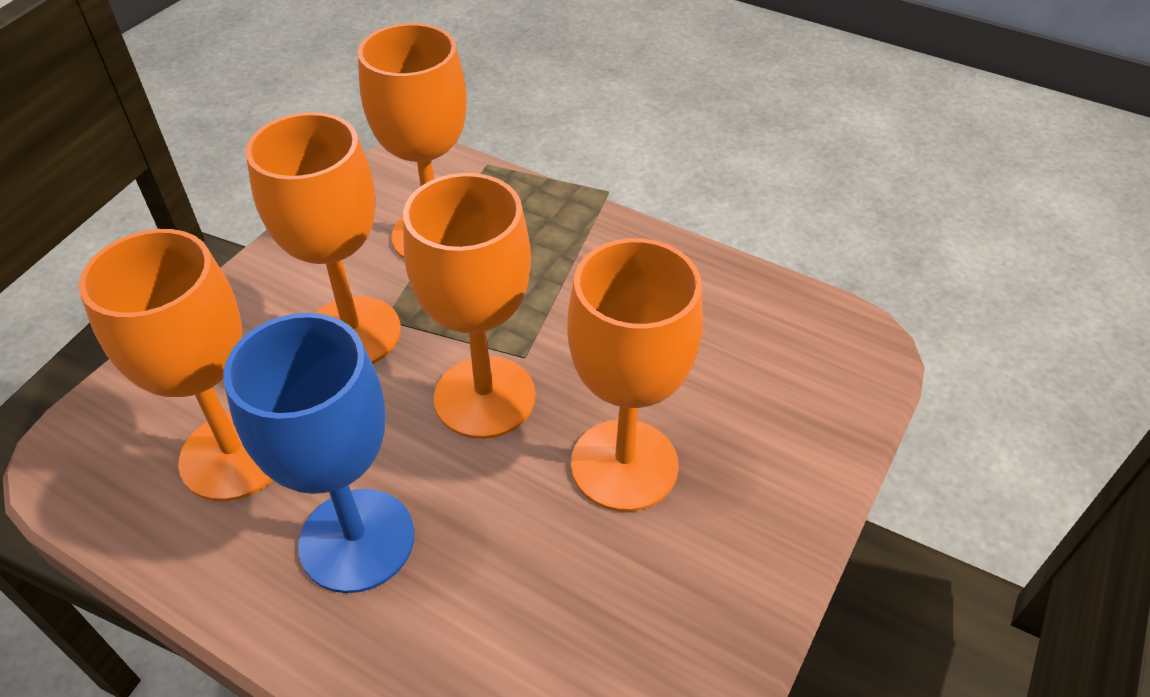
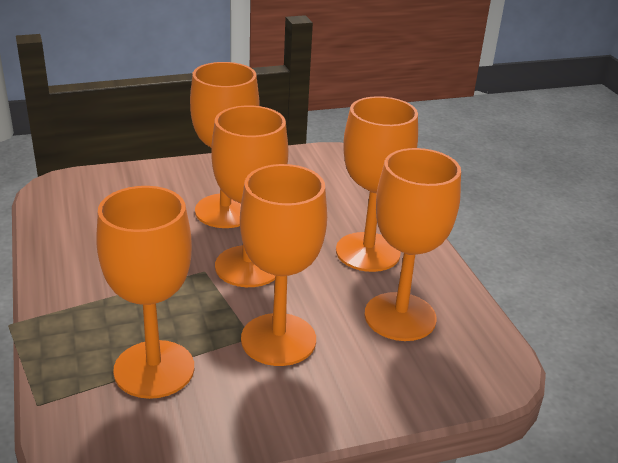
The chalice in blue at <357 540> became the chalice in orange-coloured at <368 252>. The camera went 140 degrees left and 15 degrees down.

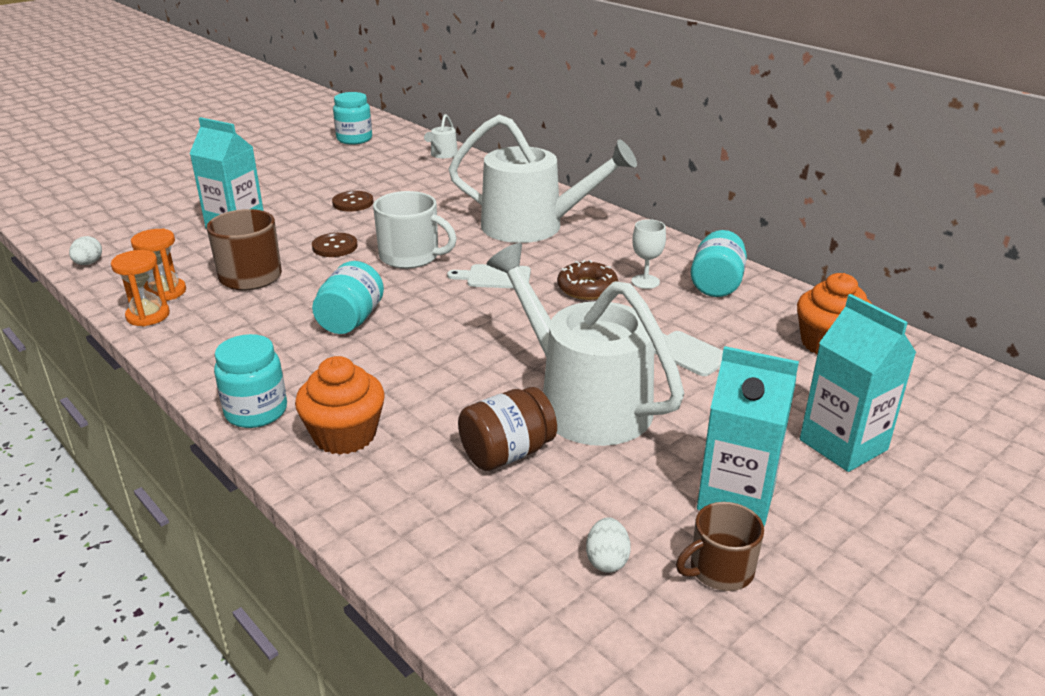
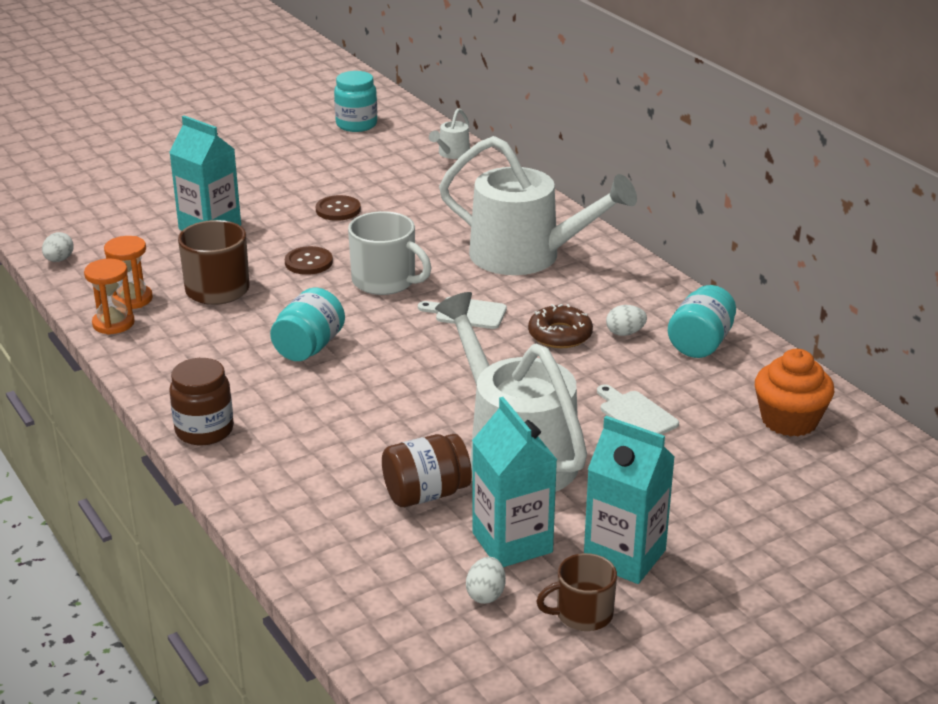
The preserve jar in turquoise at <256 411> became the preserve jar in dark brown at <204 430>. The cupcake in orange-coloured at <345 435> disappeared. The chalice in pure white at <645 282> was replaced by the egg in pure white at <625 333>. The milk carton in turquoise moved from <843 445> to <512 543>. The camera went 10 degrees right and 0 degrees up.

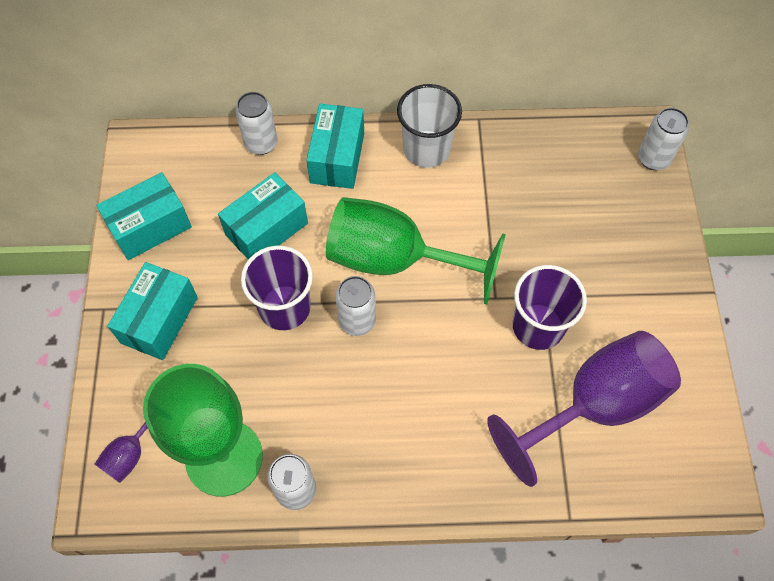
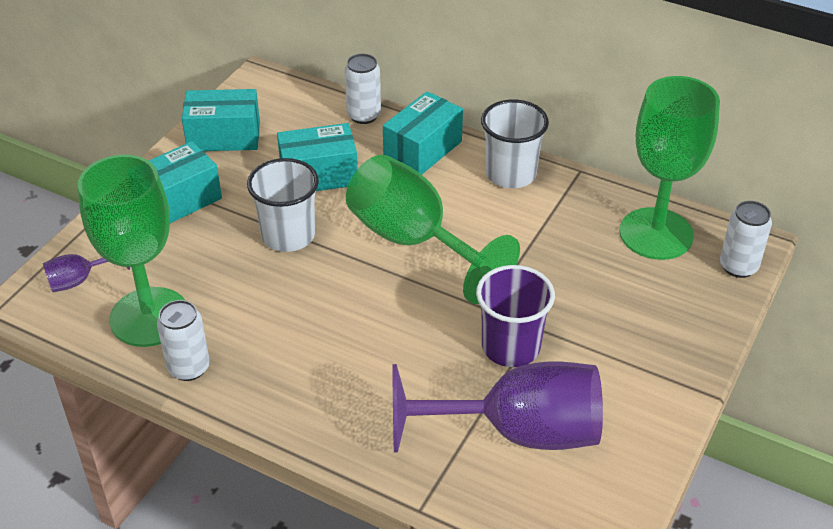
The cup in royal purple at <284 307> became the cup in pure white at <288 235>. The tin in pure white at <357 321> disappeared. The chalice in leaf-green at <656 234> appeared. The camera went 30 degrees right and 20 degrees down.

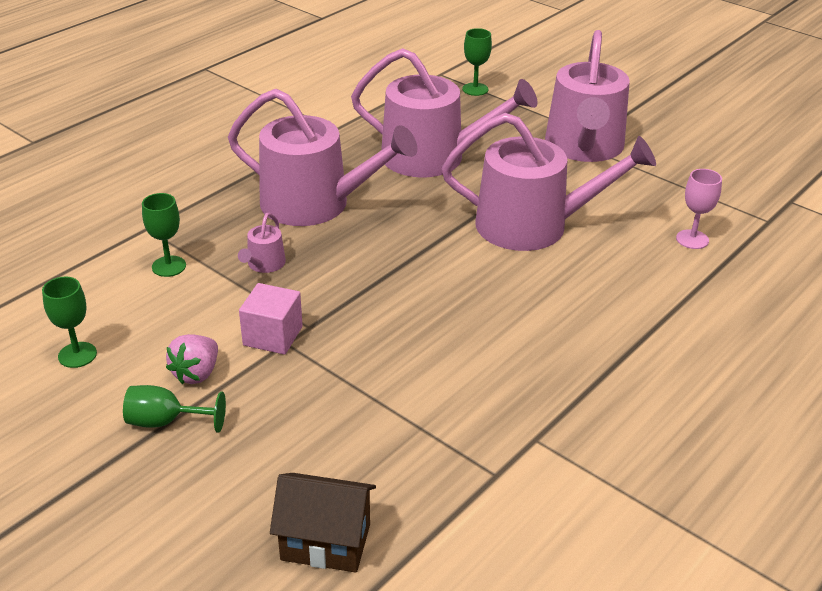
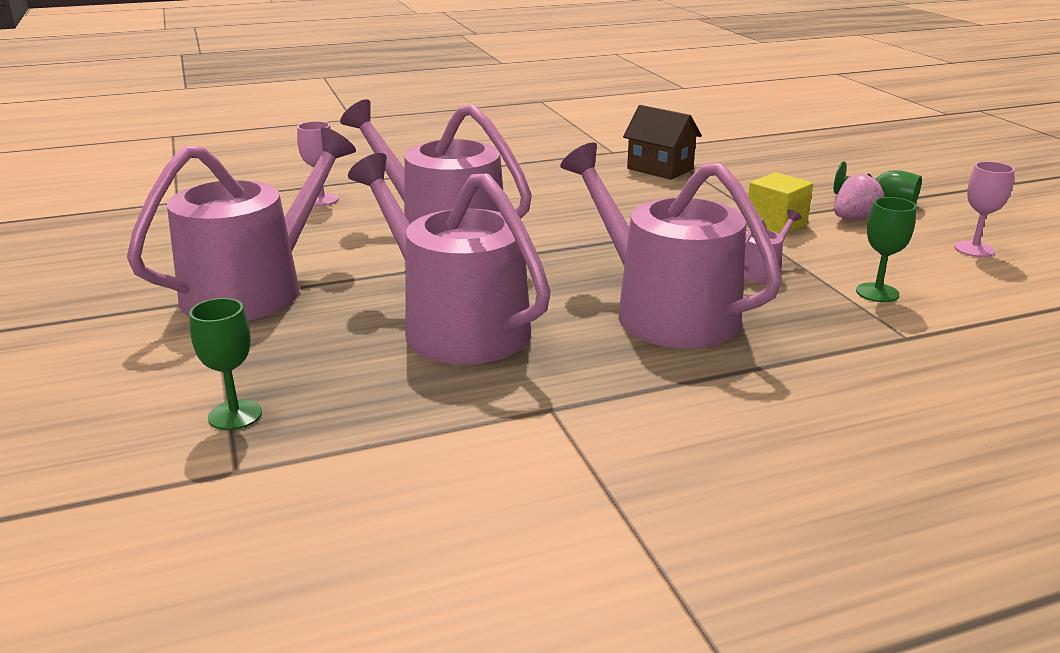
The chalice in leaf-green at <77 355> became the chalice in pink at <974 249>. The solid cube in pink at <273 336> became the solid cube in bright yellow at <776 224>. The house in dark brown moved from <326 542> to <660 169>. The camera went 150 degrees left and 10 degrees down.

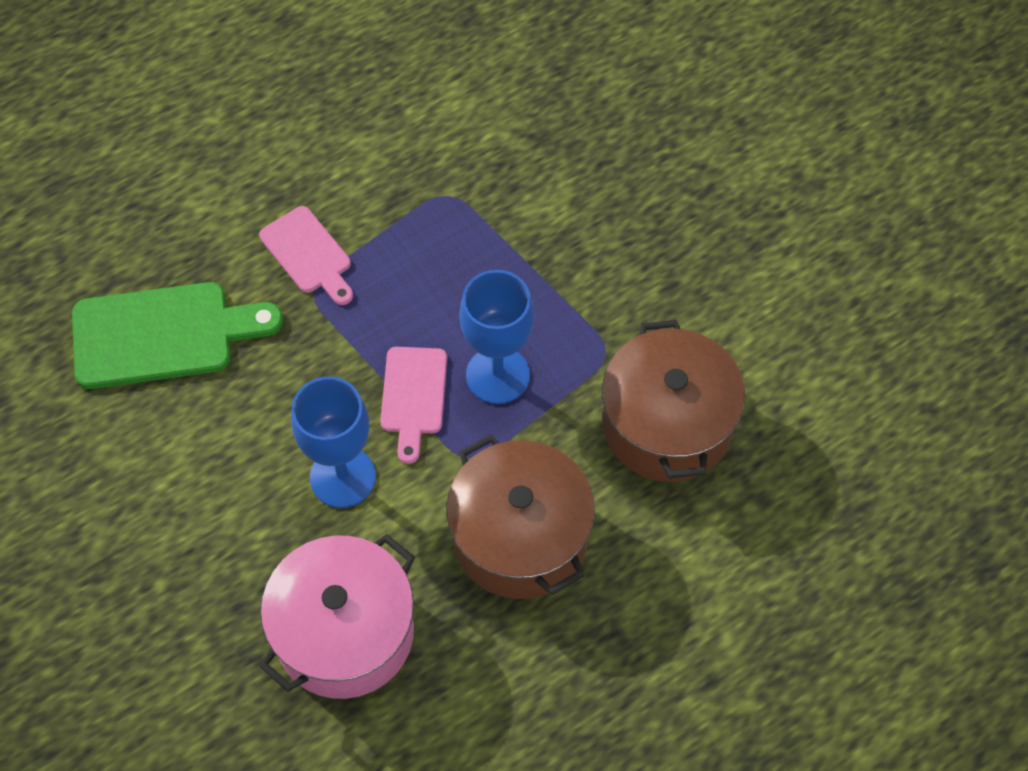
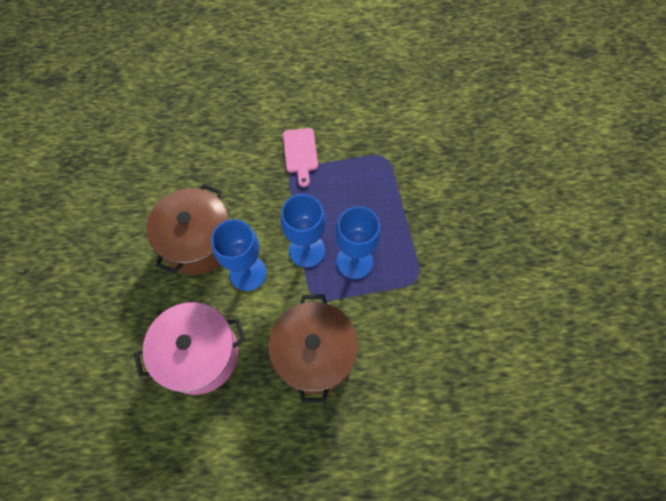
The bread board in leaf-green at <163 334> disappeared. The bread board in pink at <414 396> was replaced by the chalice in blue at <306 250>. The pot in dark brown moved from <667 424> to <198 241>. The camera went 30 degrees right and 5 degrees up.

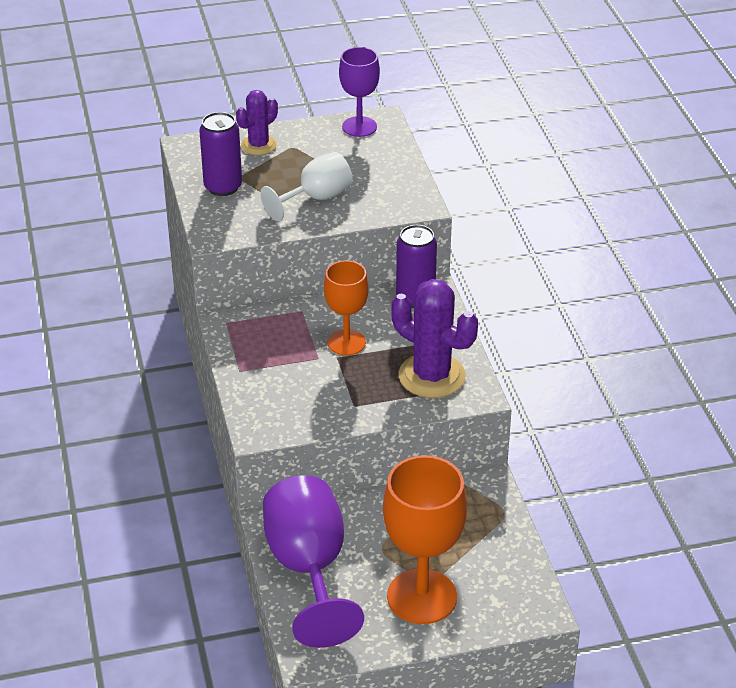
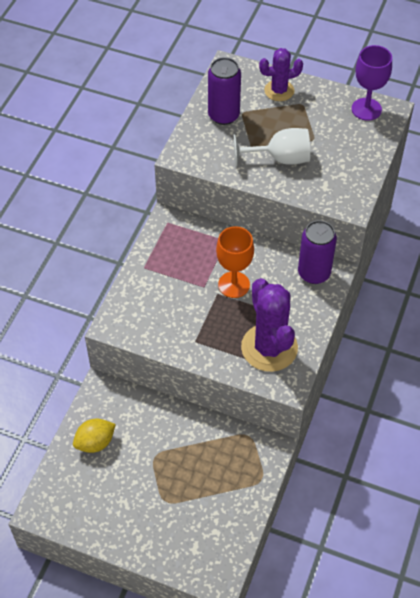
The chalice in royal purple at <309 569> was replaced by the lemon in bright yellow at <95 442>. The chalice in orange-coloured at <422 596> disappeared. The camera went 35 degrees right and 15 degrees up.

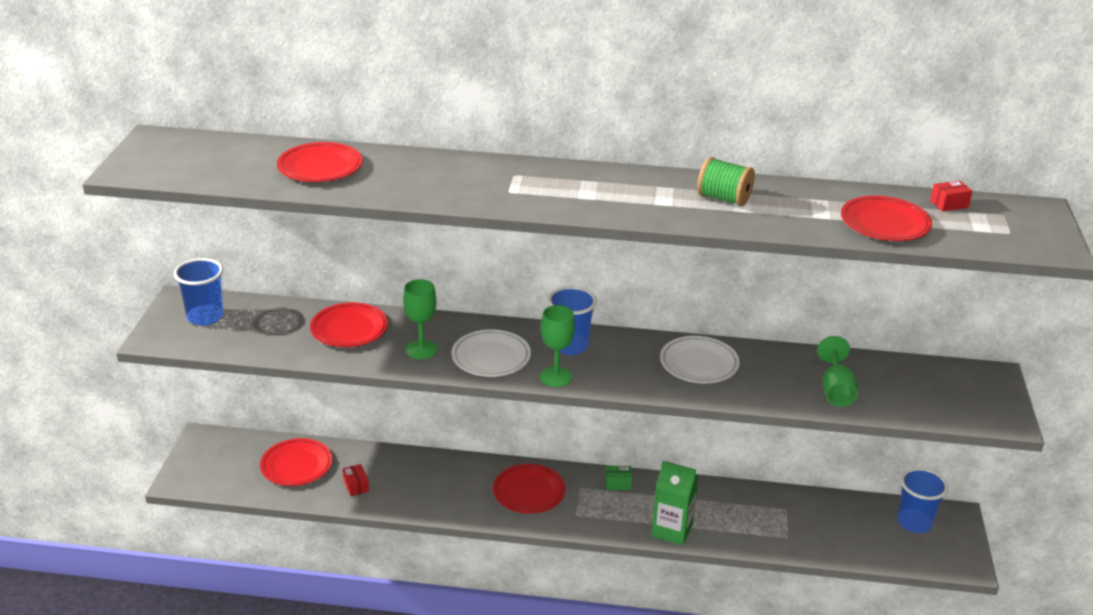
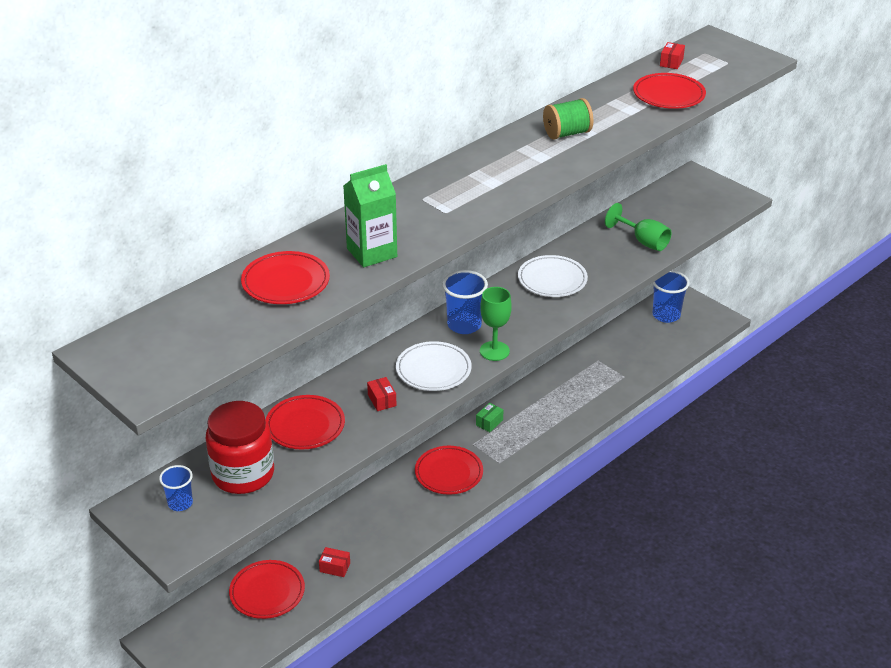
The cup in blue at <205 317> changed to 0.62 times the size. The chalice in leaf-green at <421 349> was replaced by the package in crimson at <382 400>. The milk carton in leaf-green moved from <672 530> to <372 252>. The preserve jar in crimson at <243 474> appeared. The camera went 50 degrees left and 5 degrees up.

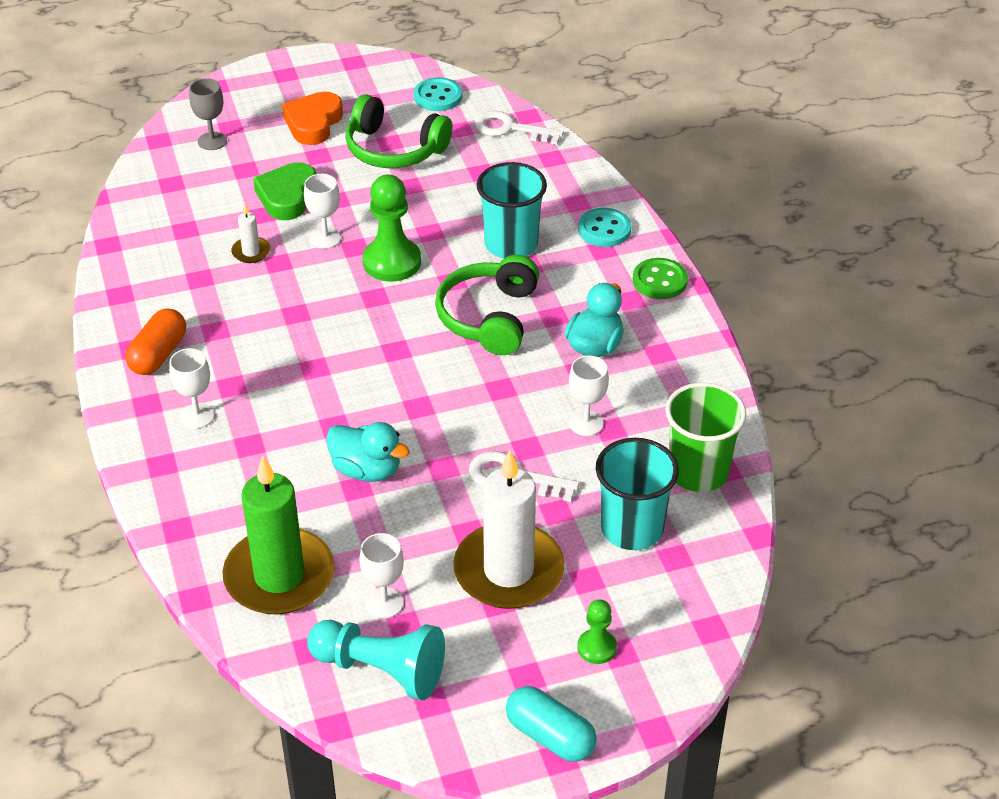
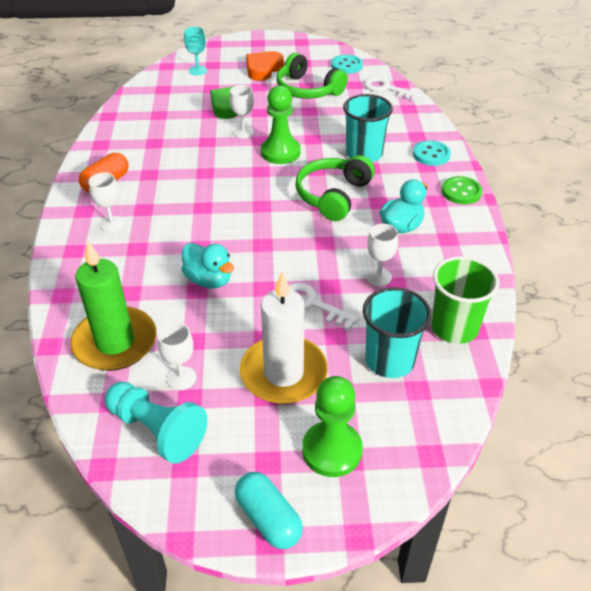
The chalice in gray at <212 141> became the chalice in turquoise at <198 70>. The pillar candle in pure white at <251 252> disappeared. The pawn in leaf-green at <596 648> changed to 1.84 times the size. The camera went 15 degrees right and 0 degrees up.

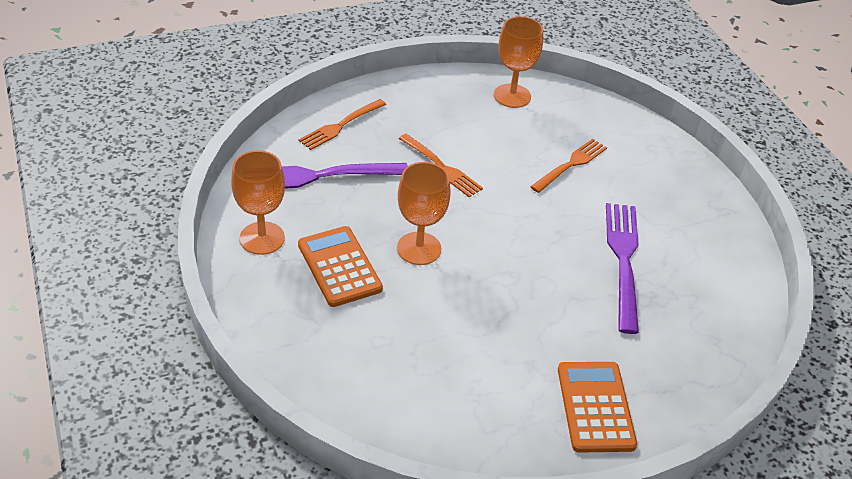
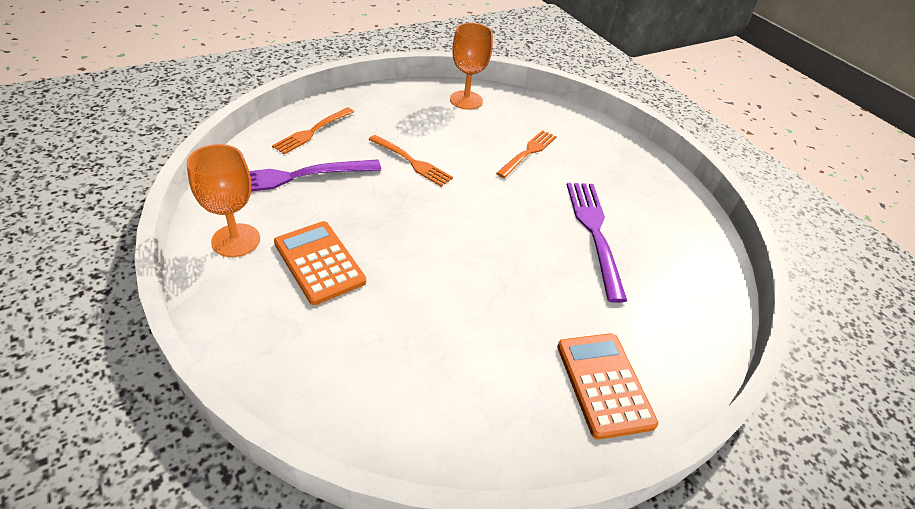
The chalice in orange-coloured at <419 248> disappeared. The camera went 10 degrees left and 0 degrees up.

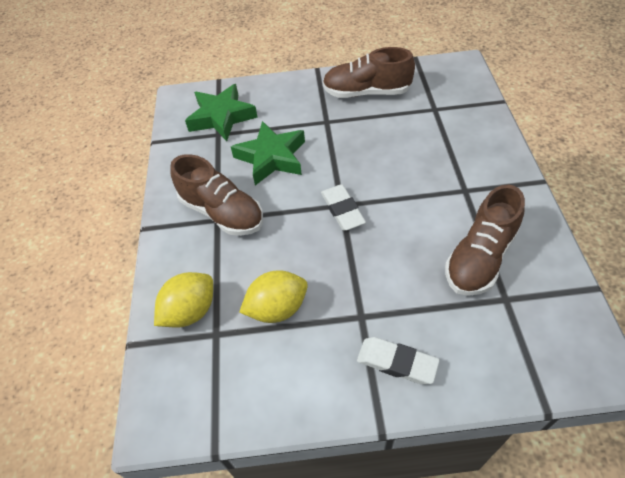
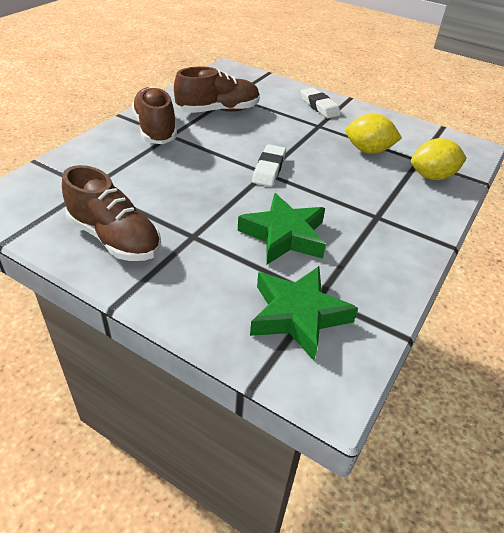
The lace-up shoe in dark brown moved from <222 212> to <155 129>. The camera went 150 degrees left and 10 degrees down.

